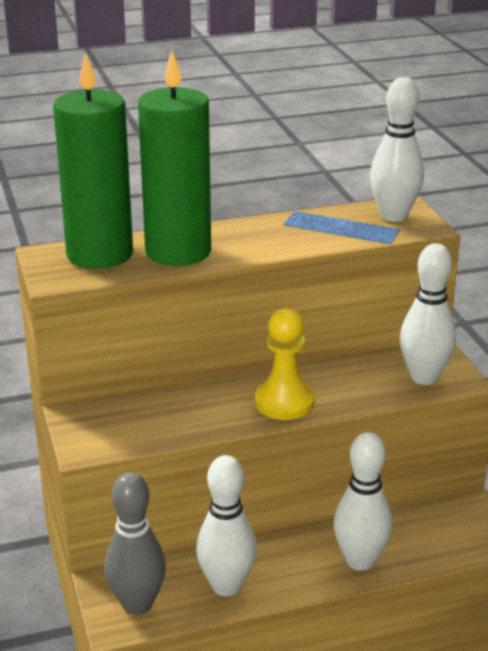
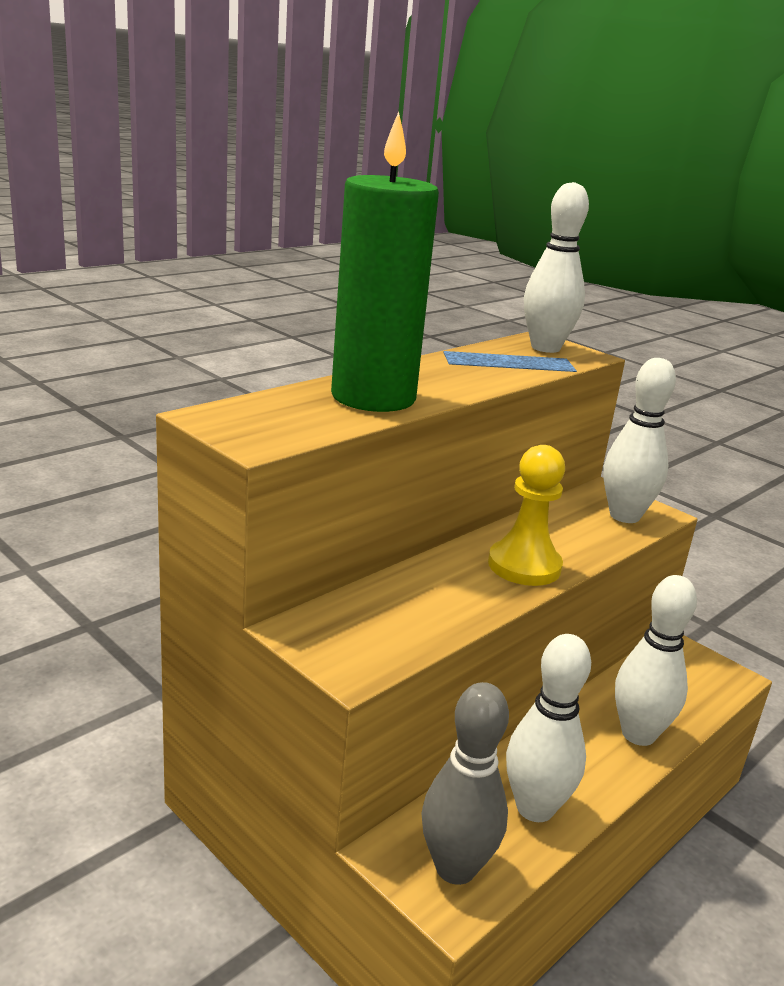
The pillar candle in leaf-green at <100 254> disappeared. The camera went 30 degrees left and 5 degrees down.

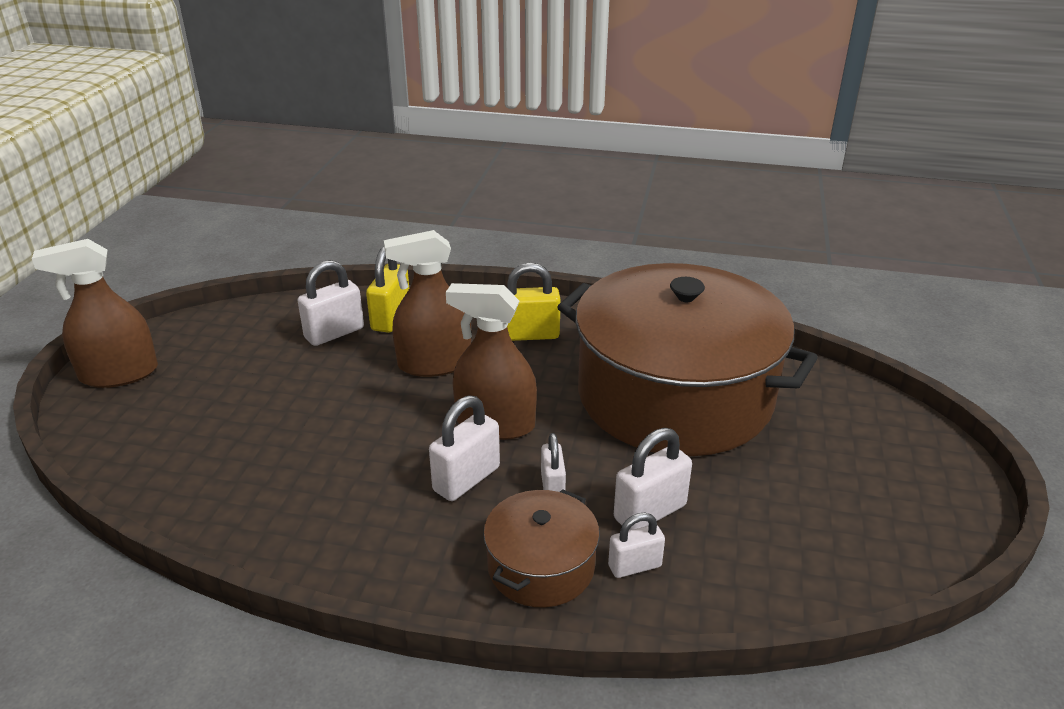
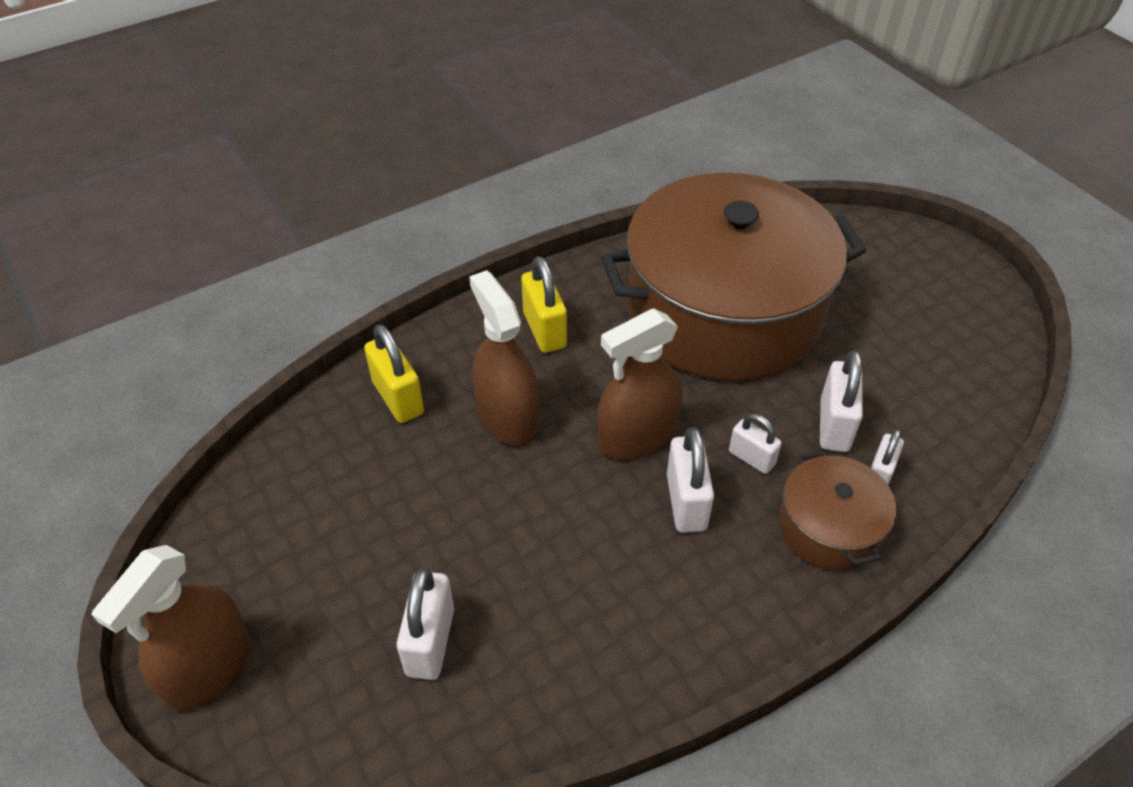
The small lock in pure white moved from <334 333> to <430 641>. The spray cleaner in dark brown at <434 363> turned 120 degrees clockwise. The small lock in bright yellow at <529 335> turned 60 degrees counterclockwise. The camera went 45 degrees left and 15 degrees up.

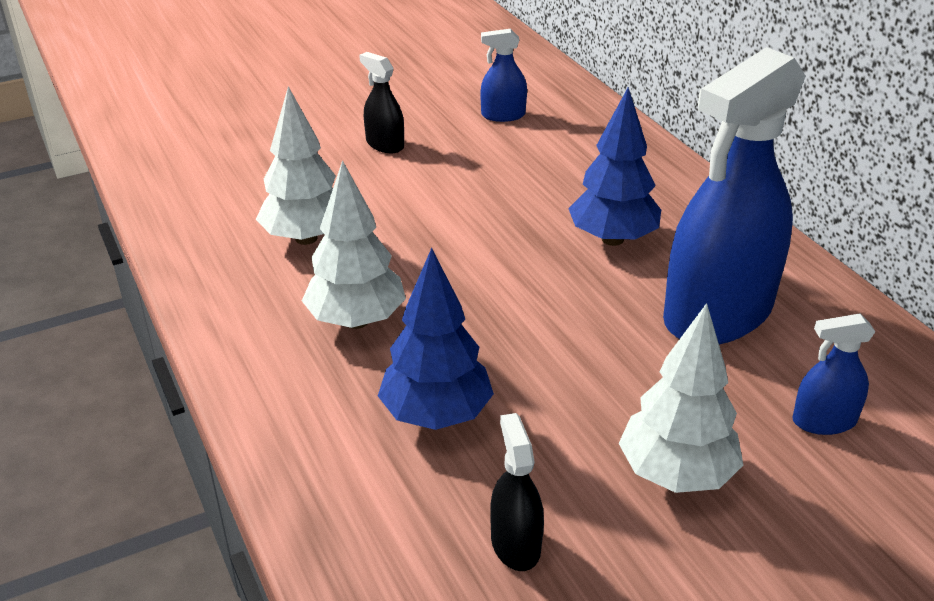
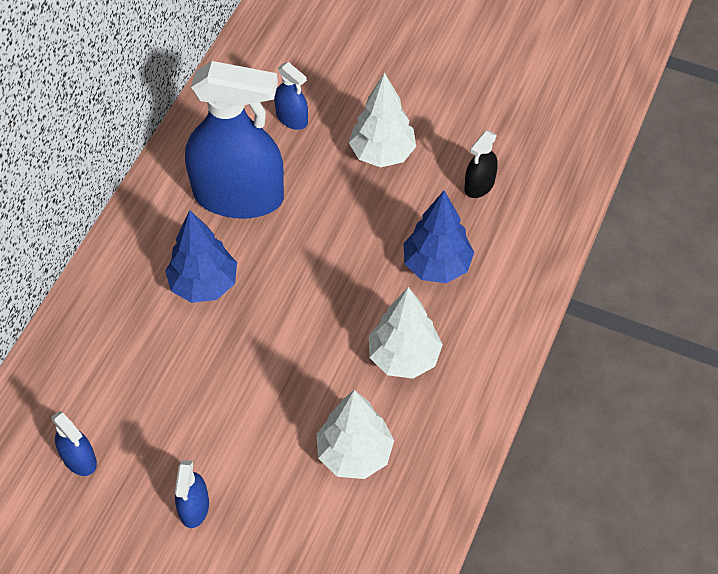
The spray cleaner in black at <385 144> became the spray cleaner in blue at <194 507>. The camera went 130 degrees left and 20 degrees up.

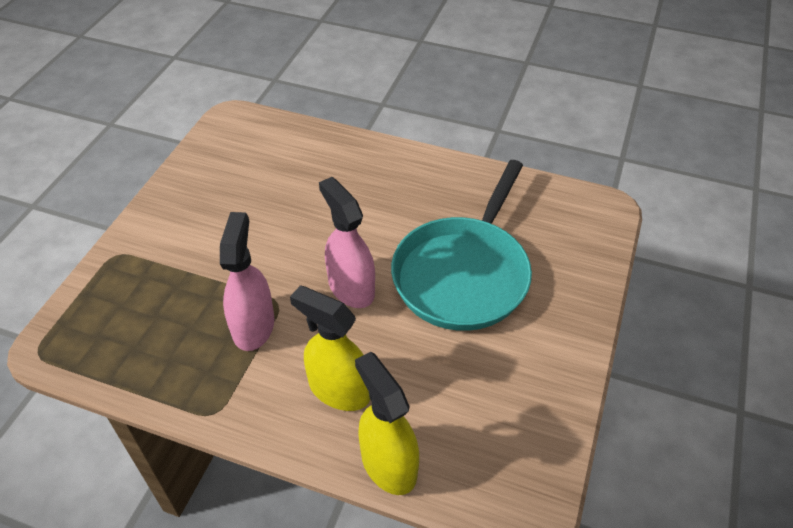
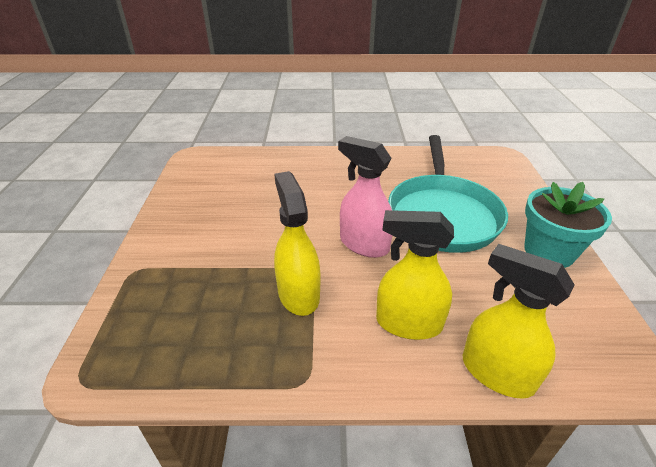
The spray cleaner in pink at <253 326> became the spray cleaner in bright yellow at <298 294>. The flower pot in turquoise at <549 251> appeared. The camera went 20 degrees left and 10 degrees down.

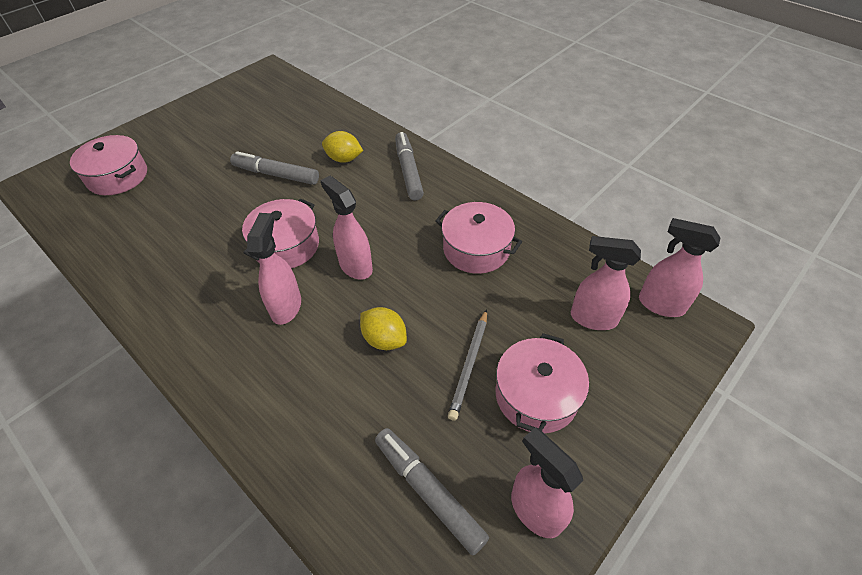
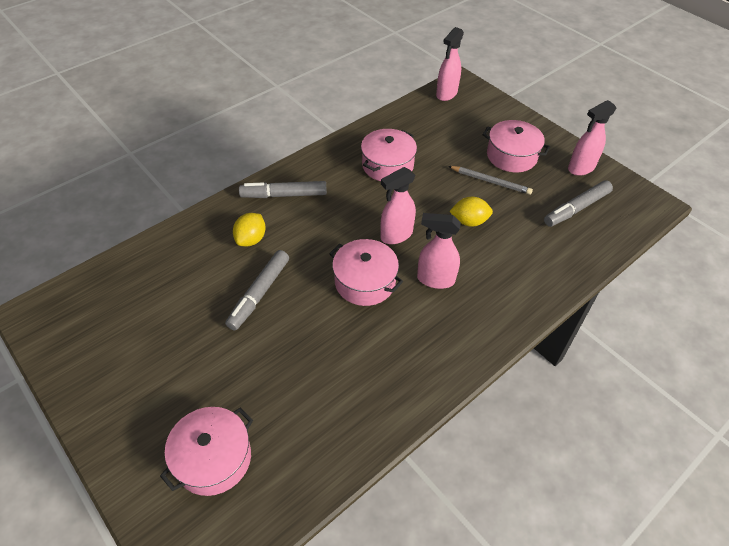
The lemon in bright yellow at <384 339> turned 45 degrees clockwise. The spray cleaner in pink at <592 318> disappeared. The camera went 85 degrees left and 0 degrees up.

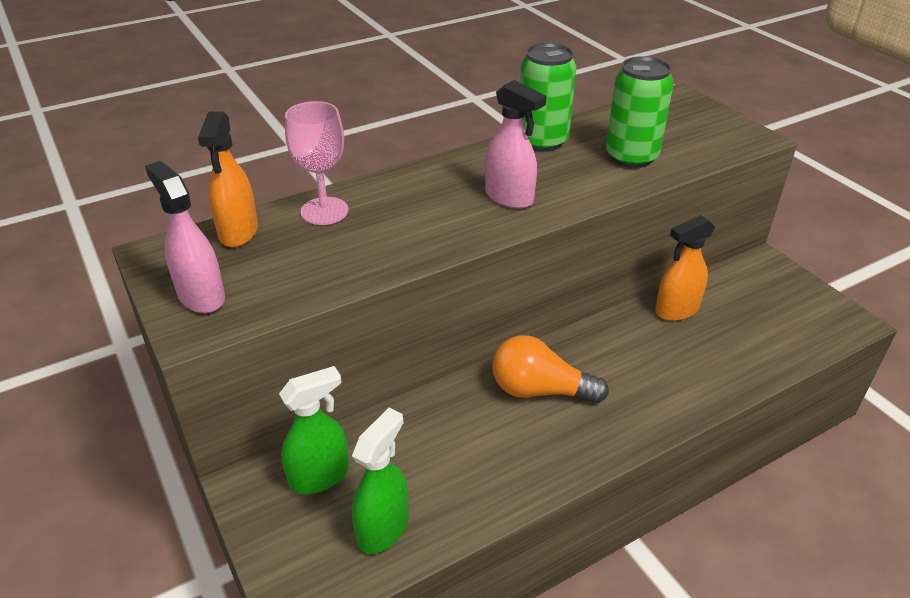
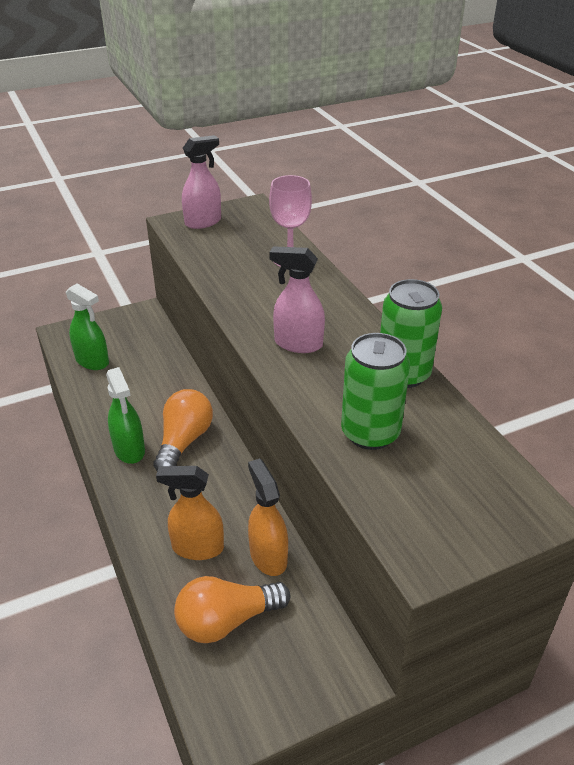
The spray cleaner in orange-coloured moved from <238 232> to <197 547>. The spray cleaner in leaf-green moved from <320 476> to <129 450>. The spray cleaner in pink at <509 198> turned 60 degrees clockwise. The lightbulb in orange-coloured at <227 620> appeared. The camera went 95 degrees right and 0 degrees up.

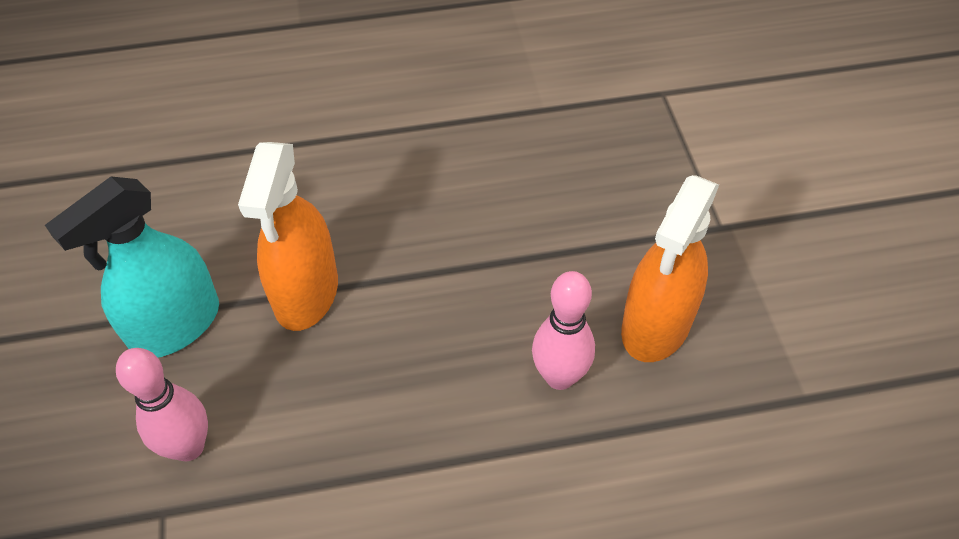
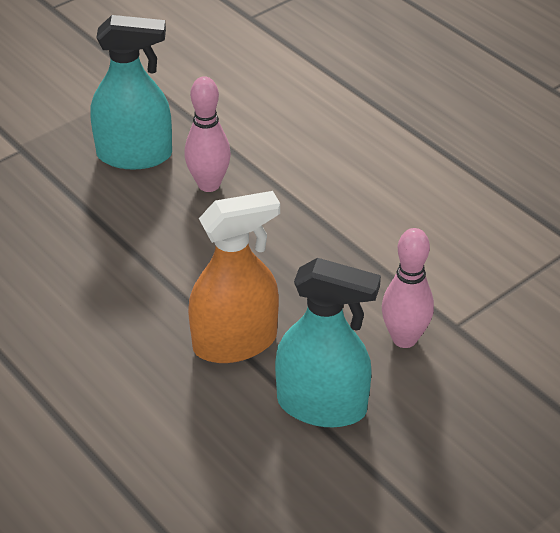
The spray cleaner in orange-coloured at <656 325> became the spray cleaner in turquoise at <134 155>. The camera went 120 degrees left and 10 degrees down.

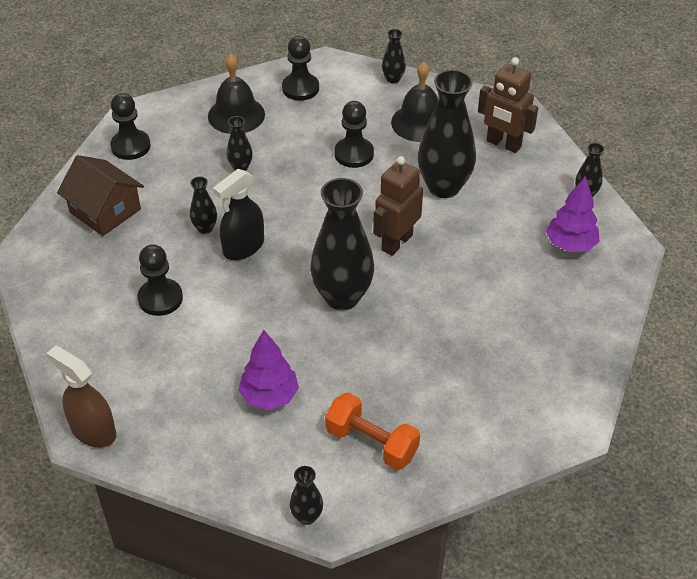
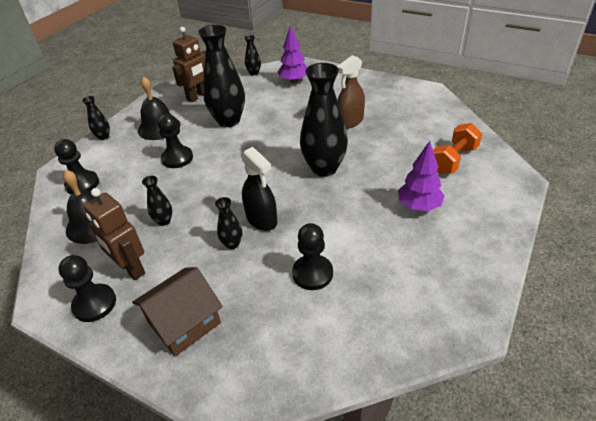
The spray cleaner in dark brown moved from <93 430> to <350 121>. The flower vase in black at <307 516> disappeared. The toy robot in dark brown moved from <396 242> to <130 268>. The camera went 80 degrees left and 5 degrees down.

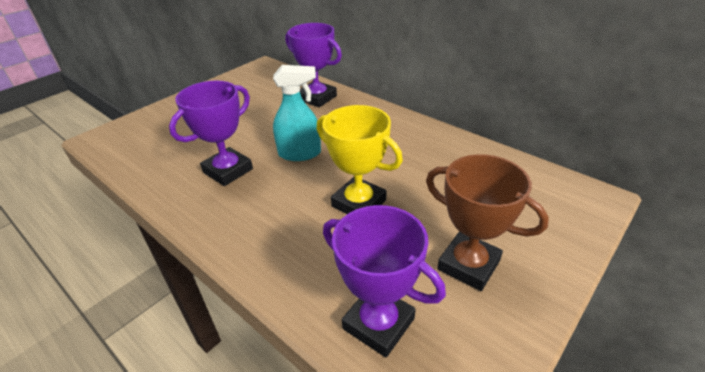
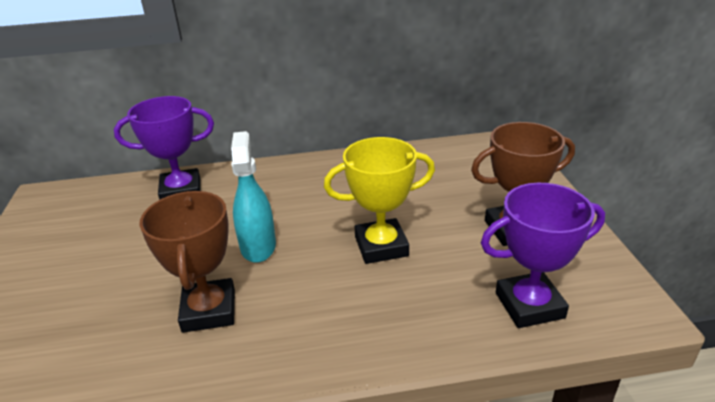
The prize cup in royal purple at <228 171> became the prize cup in dark brown at <209 310>. The spray cleaner in turquoise at <300 153> turned 45 degrees counterclockwise. The camera went 50 degrees left and 5 degrees down.

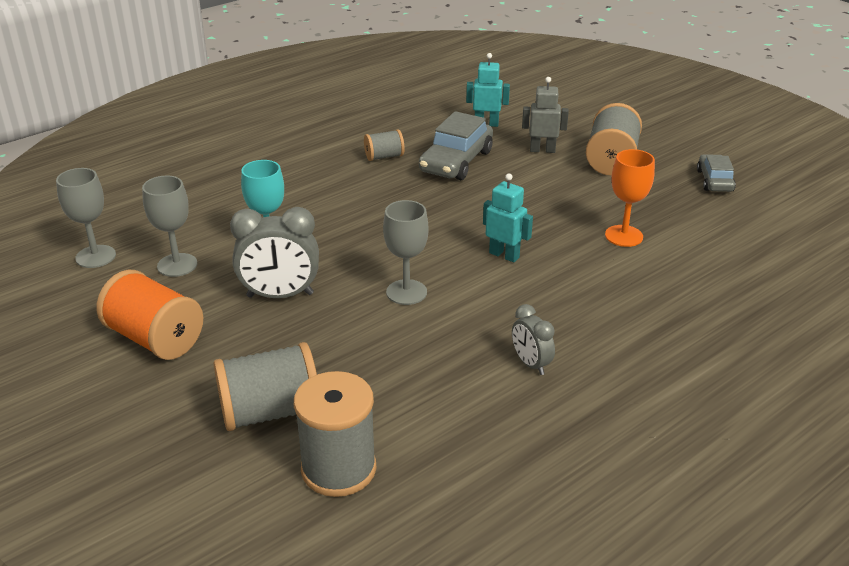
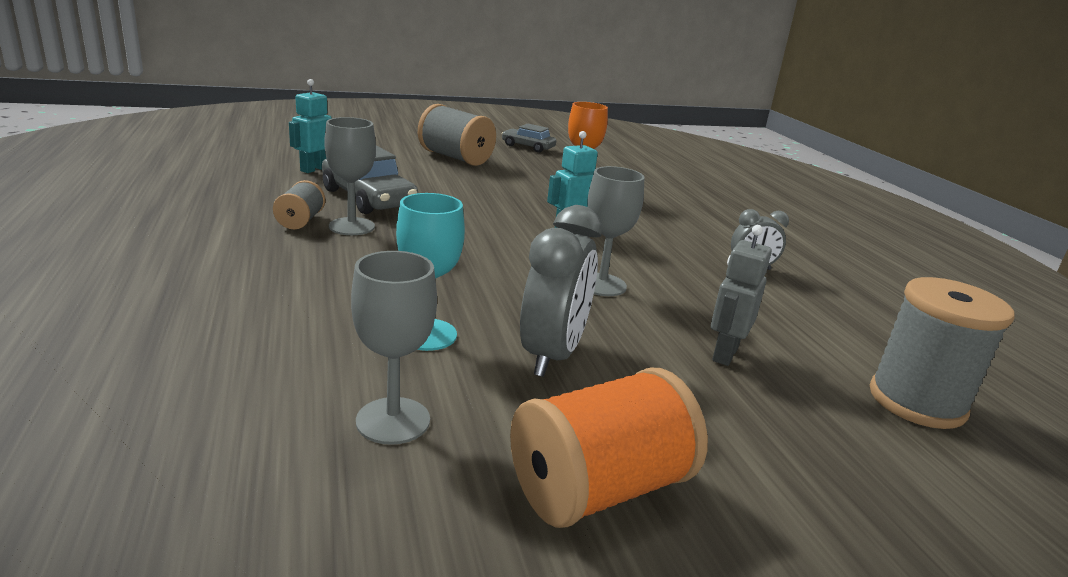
The chalice in gray moved from <95 256> to <351 226>. The spool in gray at <270 412> disappeared. The toy robot in gray moved from <542 150> to <724 354>. The camera went 70 degrees left and 10 degrees down.

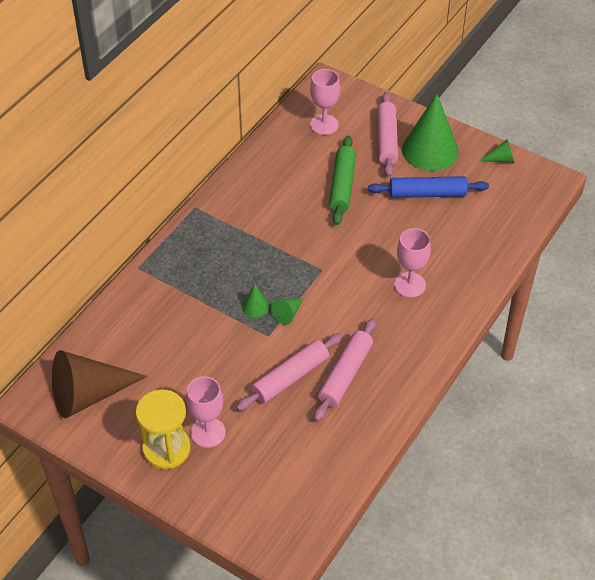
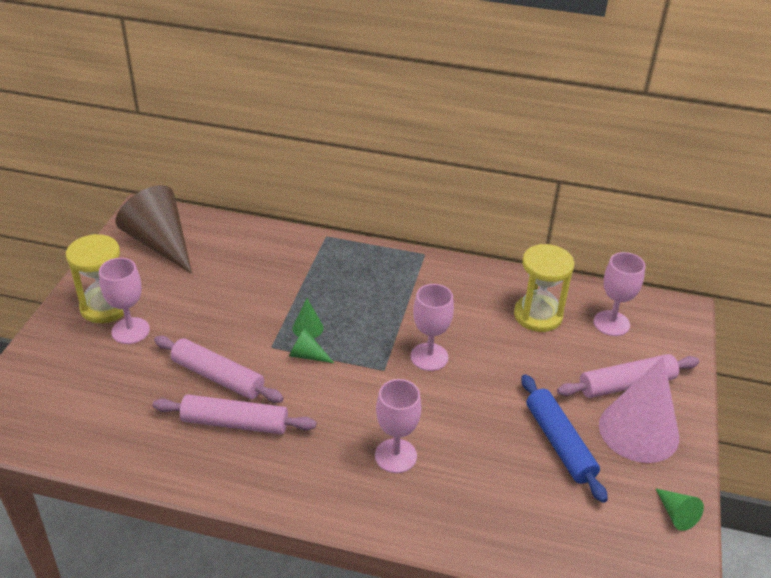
The dough roller in leaf-green at <342 185> disappeared. The cone shape in leaf-green at <430 150> became the cone shape in pink at <638 431>. The chalice in pink at <429 357> appeared. The sandglass in bright yellow at <538 315> appeared. The camera went 70 degrees right and 10 degrees down.

